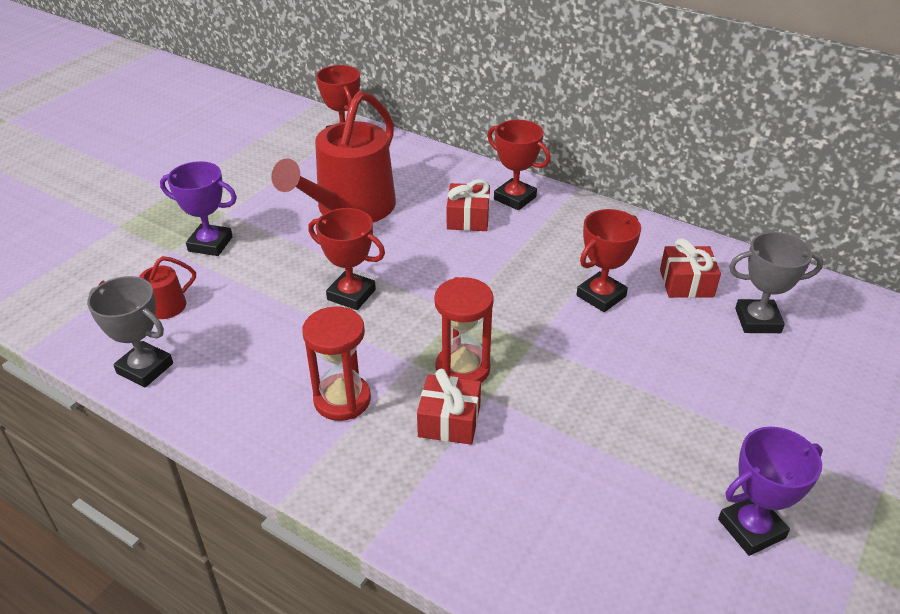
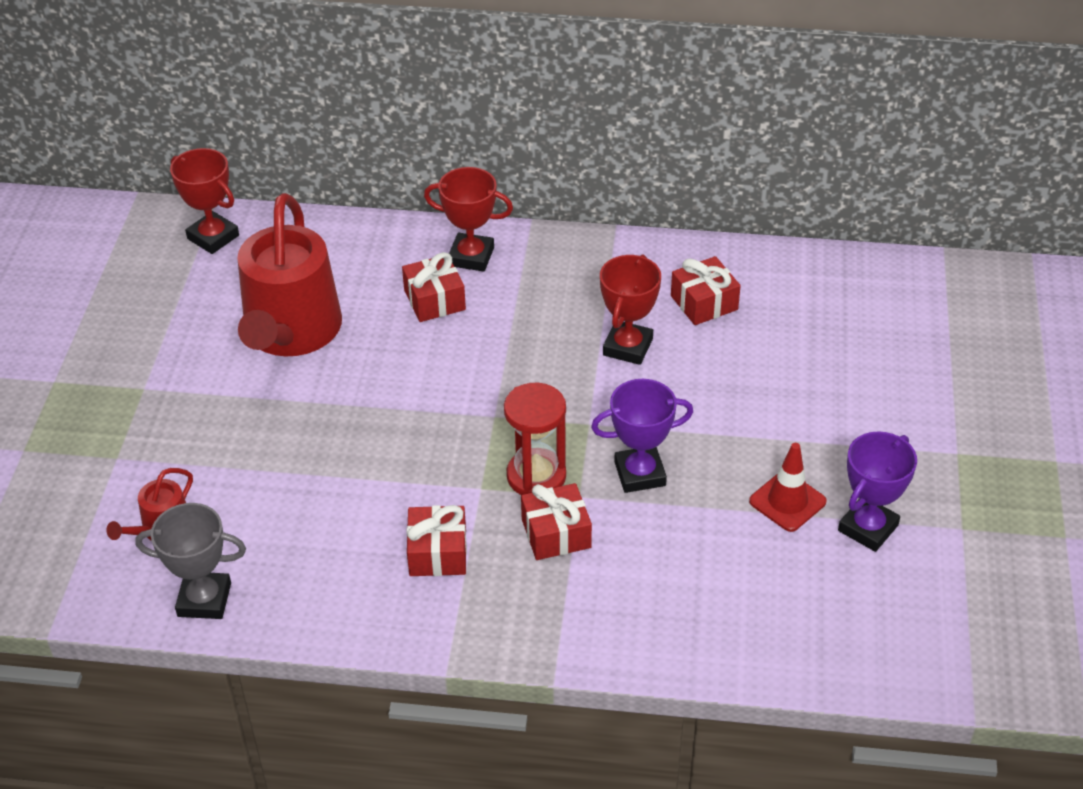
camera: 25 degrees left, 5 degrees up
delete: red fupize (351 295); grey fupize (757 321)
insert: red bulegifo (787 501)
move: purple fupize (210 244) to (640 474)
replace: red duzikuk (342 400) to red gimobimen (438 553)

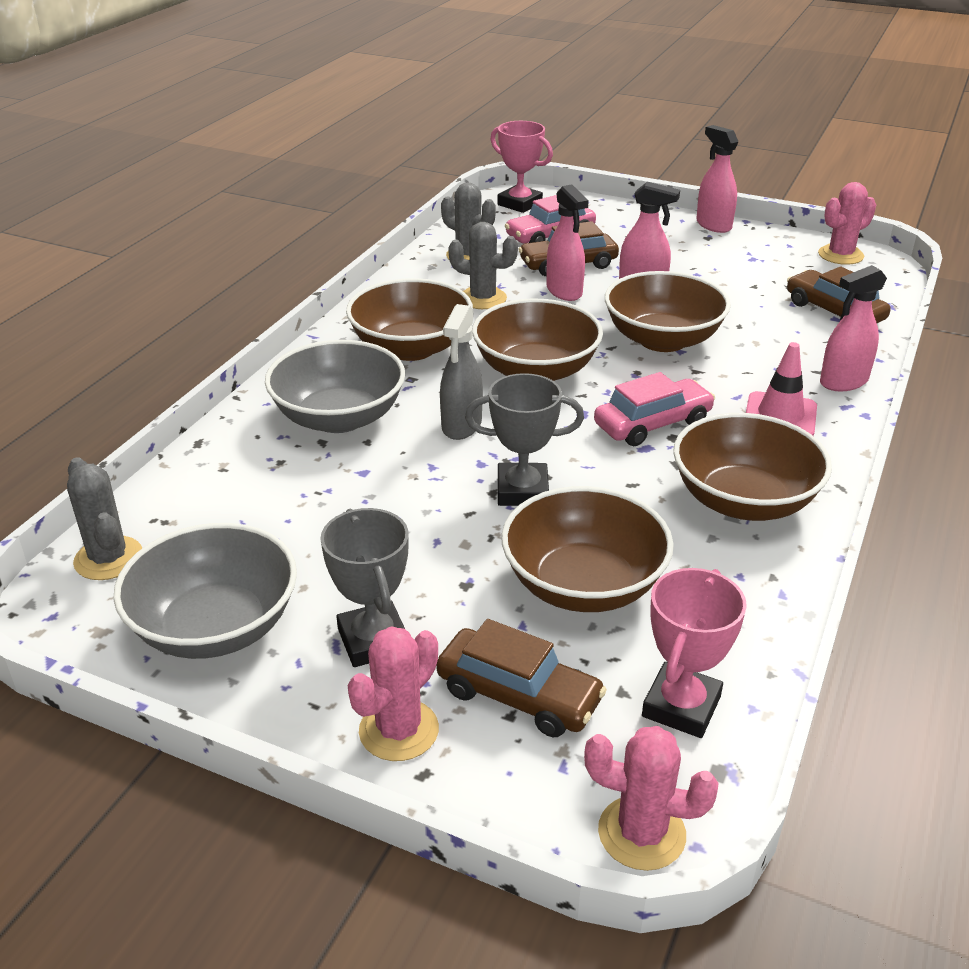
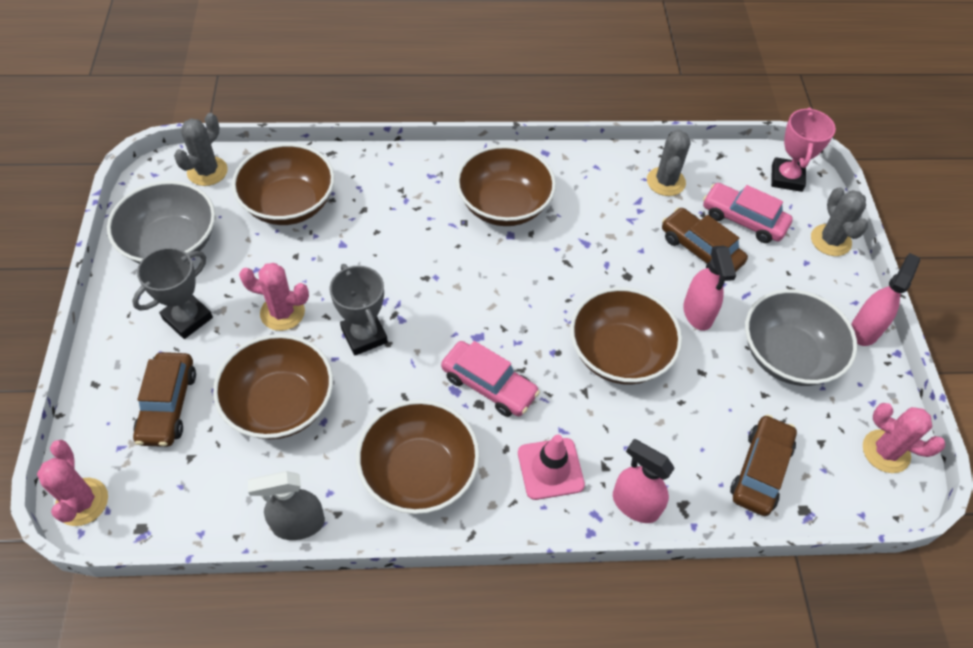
camera: 60 degrees right, 20 degrees up
delete: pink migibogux (564 291); pink fupize (681 706)
move: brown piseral (536 371) to (289 204); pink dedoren (399 730) to (282 312); grey migibogux (461 425) to (298 524); grey piseral (339 417) to (787 355); grey dedoren (483 298) to (830 240)

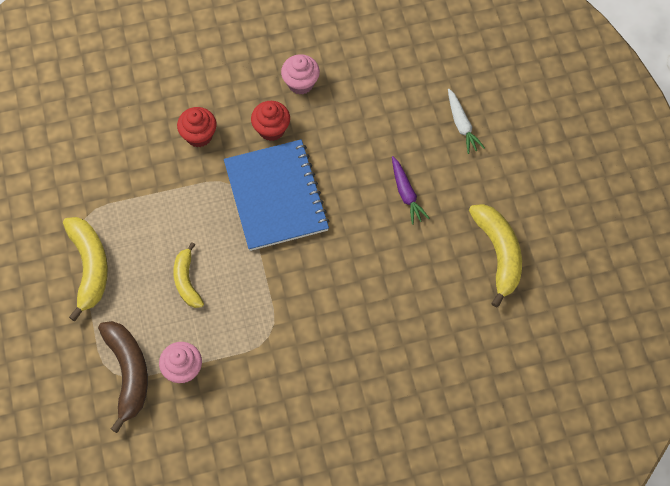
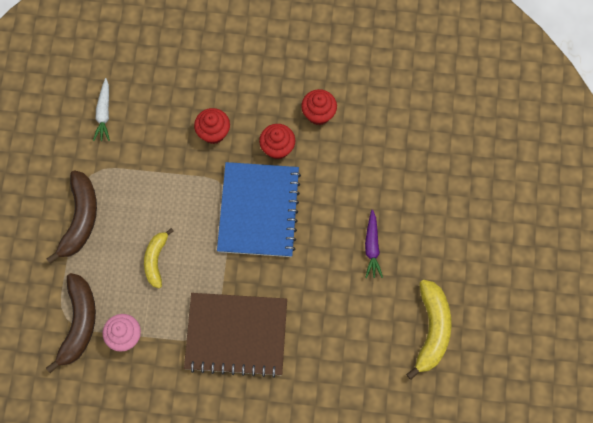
camera: 20 degrees right, 5 degrees up
insert: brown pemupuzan (236 335)
move: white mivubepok (461 124) to (104 113)
recolor: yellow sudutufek (89 267) to brown sudutufek (80 219); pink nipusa (301 83) to red nipusa (318 114)

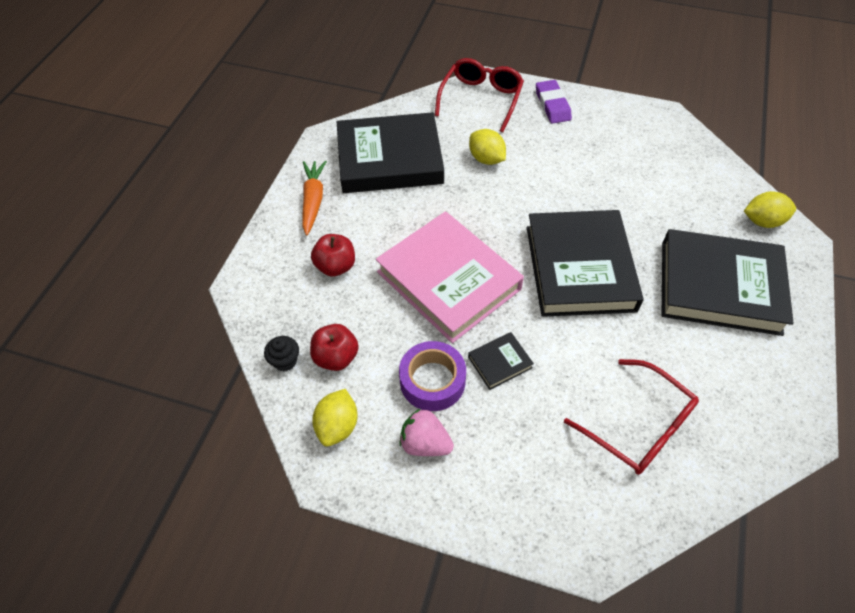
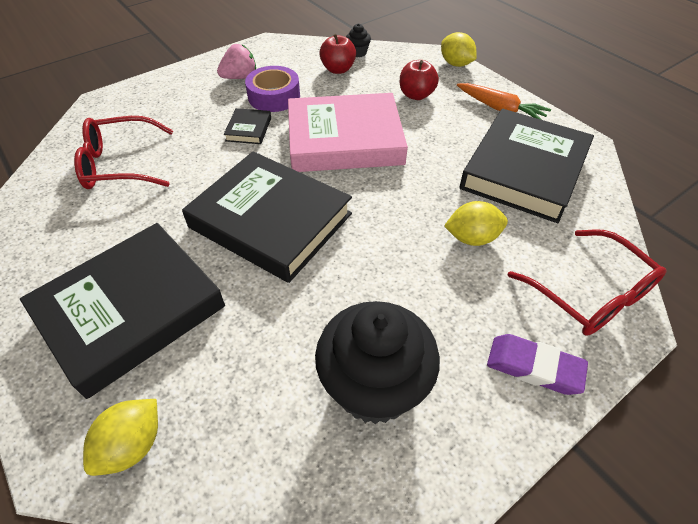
camera: 125 degrees right, 5 degrees down
insert: black nipusa (374 386)
move: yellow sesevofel (337 426) to (456 64)

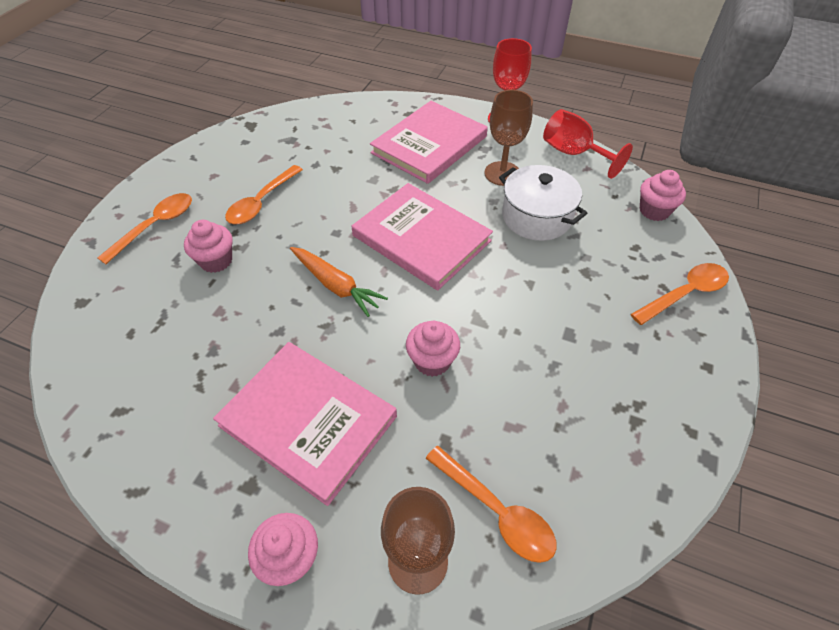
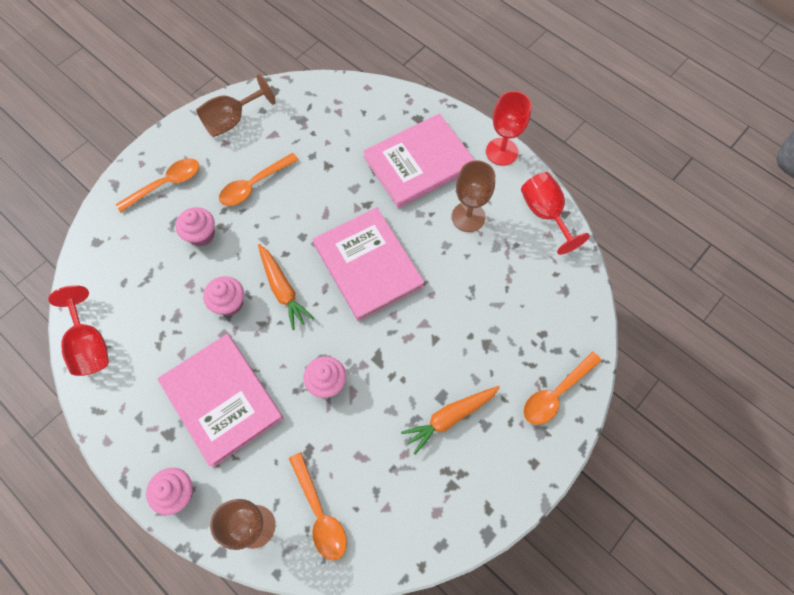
camera: 20 degrees right, 15 degrees up
delete: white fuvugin (536 217)
insert: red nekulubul (90 345); brown nekulubul (232 121); orange mivubepok (449 417)
move: pink nipusa (654 211) to (229 303)
rotate: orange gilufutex (684 294) = (556 393) 150 degrees clockwise

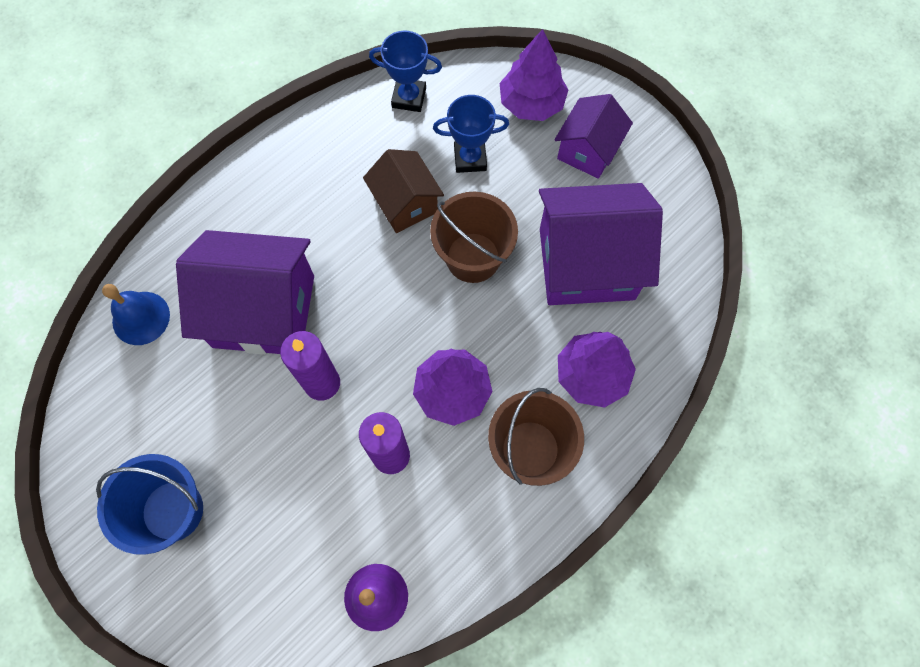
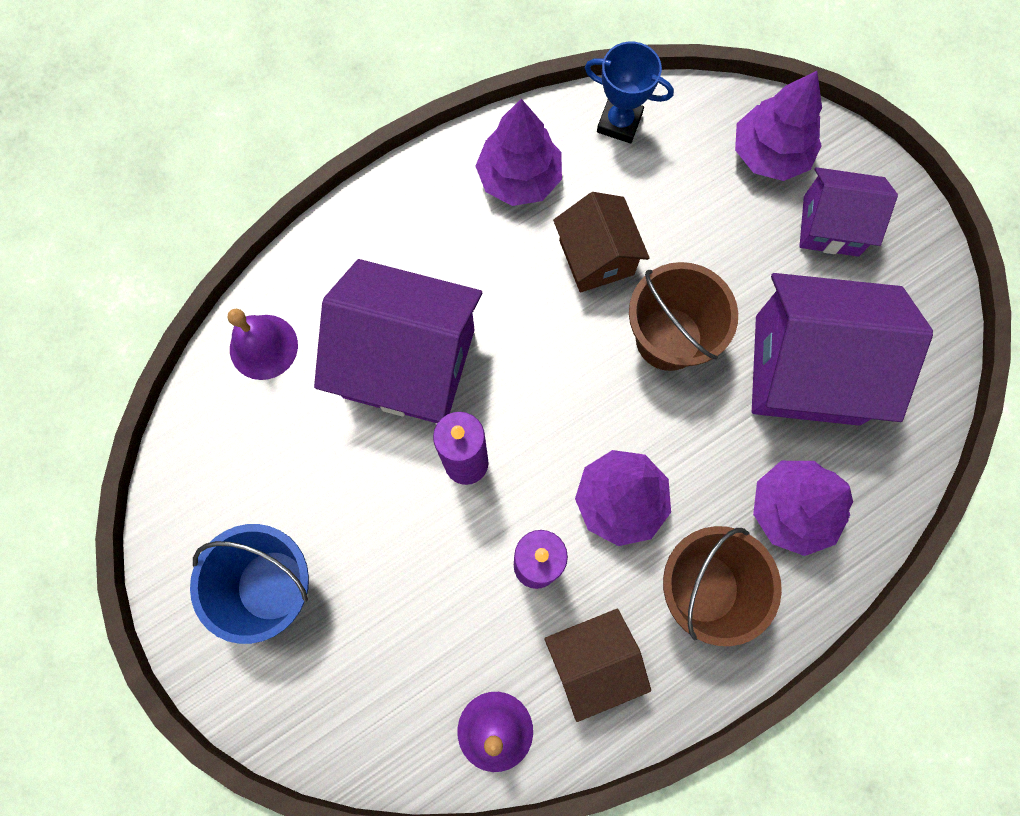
camera: 10 degrees right, 5 degrees up
delete: blue fupize (470 158)
insert: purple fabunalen (519 178); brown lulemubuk (592 661)
recolor: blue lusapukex (141 318) to purple lusapukex (263 347)
rotate: purple lulemubuk (588 150) = (831 226) 60 degrees clockwise

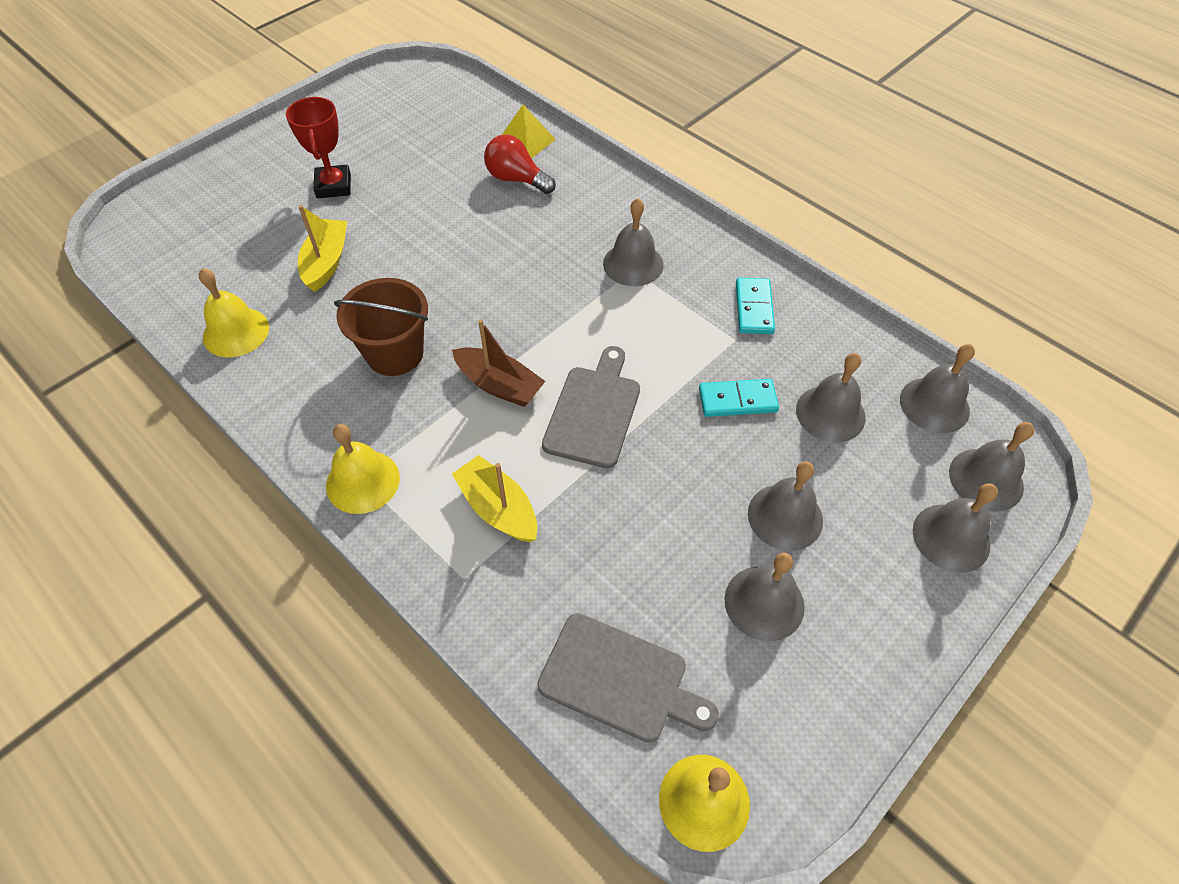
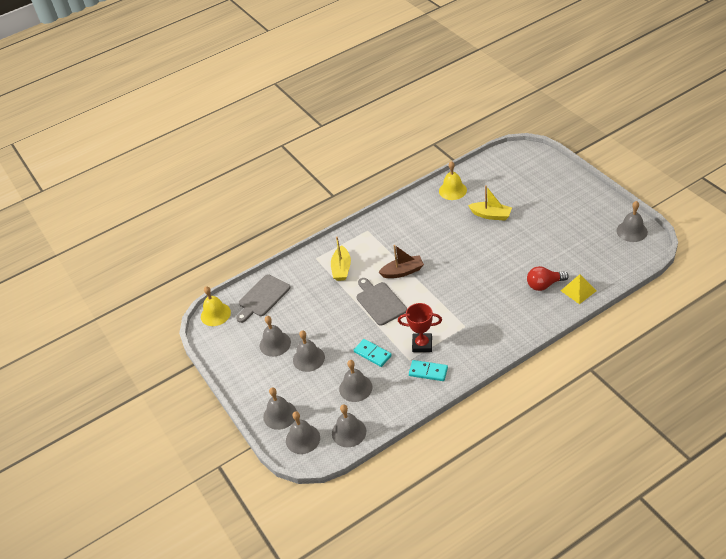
camera: 110 degrees right, 10 degrees down
delete: yellow lusapukex (362 481); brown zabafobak (395 353)
move: red fupize (333 186) to (422 344); grey lusapukex (633 264) to (632 231)
rotate: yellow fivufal (498 508) = (341 269) 120 degrees clockwise; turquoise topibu (737 400) = (372 354) 60 degrees counterclockwise; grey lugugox (594 412) = (380 302) 150 degrees counterclockwise; brown fivufal (499 385) = (402 272) 150 degrees counterclockwise; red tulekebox (516 179) = (544 285) 150 degrees counterclockwise

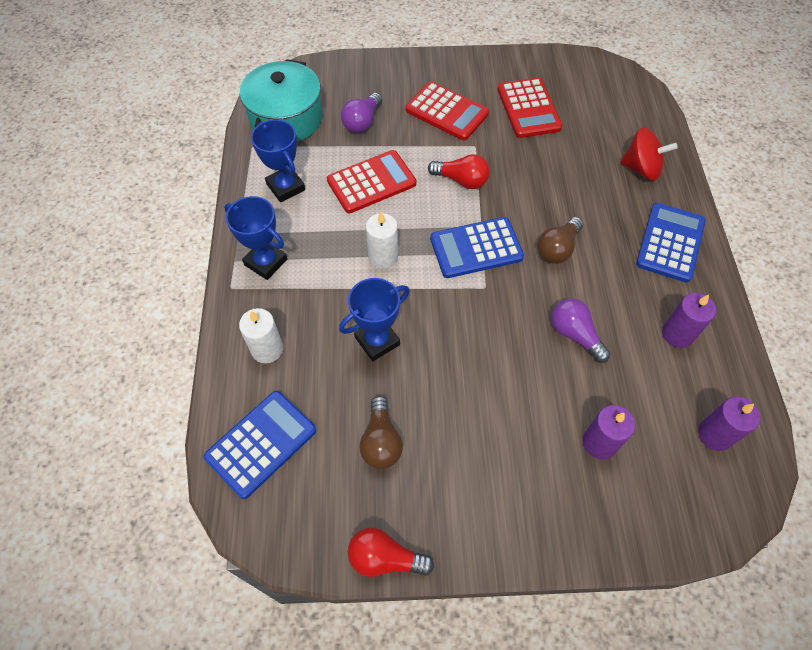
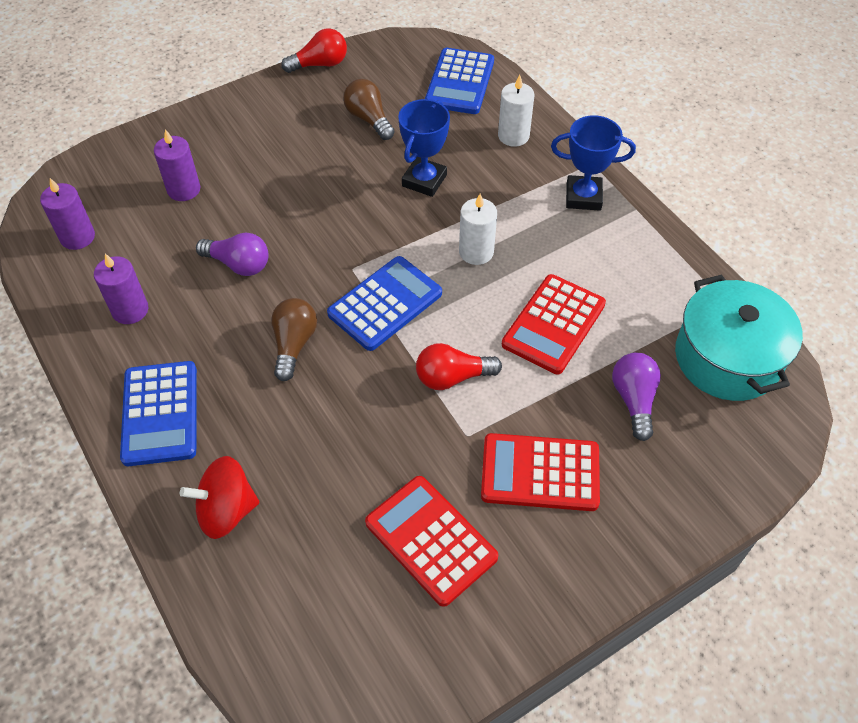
camera: 150 degrees right, 5 degrees down
delete: blue fupize (286 187)

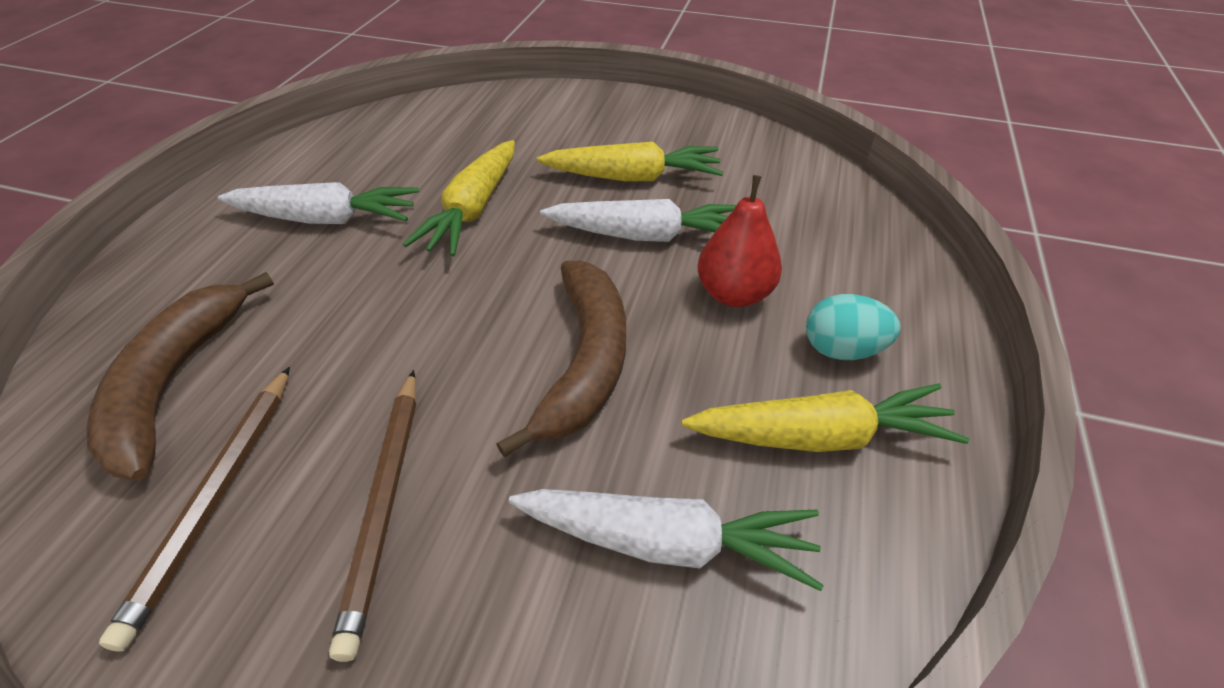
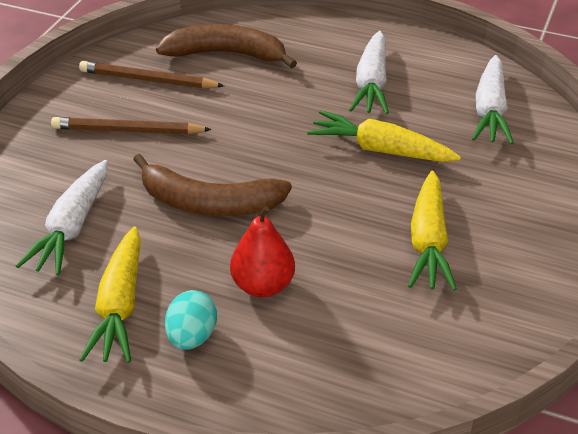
camera: 95 degrees right, 5 degrees down
move: white mivubepok (646 235) to (490 110)

